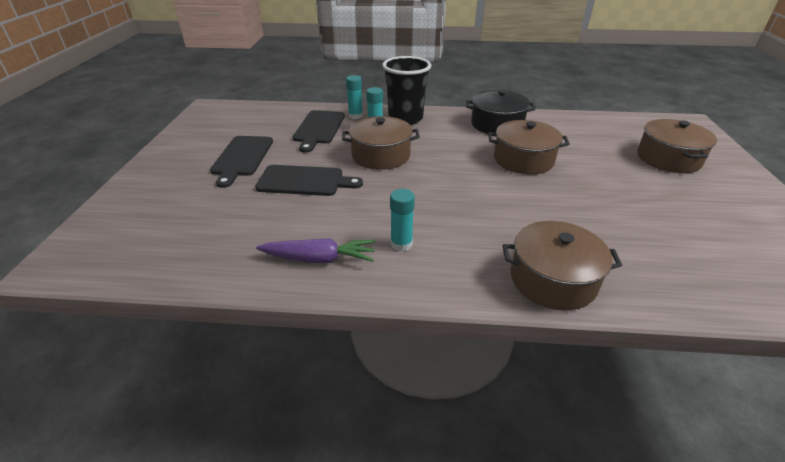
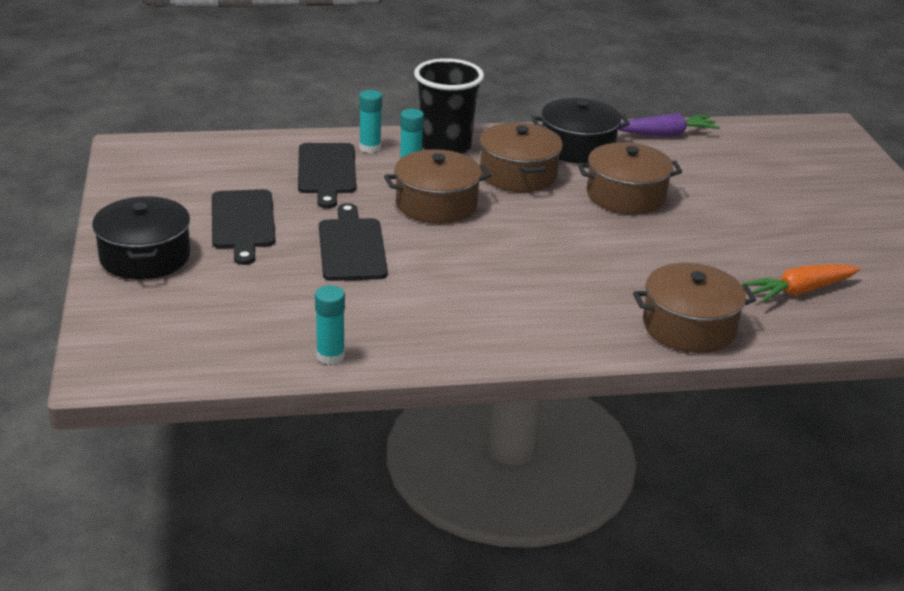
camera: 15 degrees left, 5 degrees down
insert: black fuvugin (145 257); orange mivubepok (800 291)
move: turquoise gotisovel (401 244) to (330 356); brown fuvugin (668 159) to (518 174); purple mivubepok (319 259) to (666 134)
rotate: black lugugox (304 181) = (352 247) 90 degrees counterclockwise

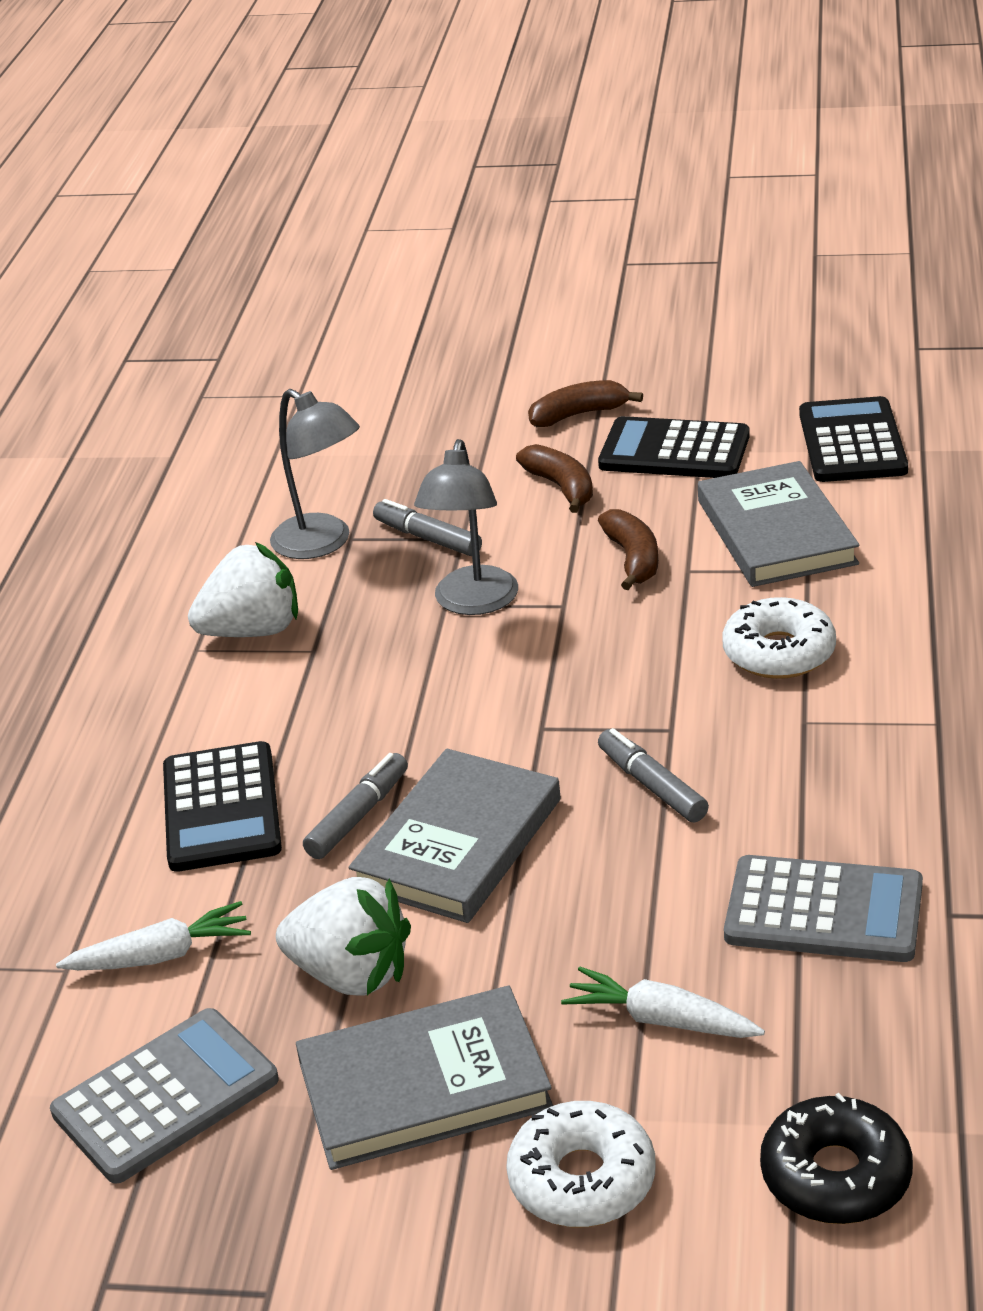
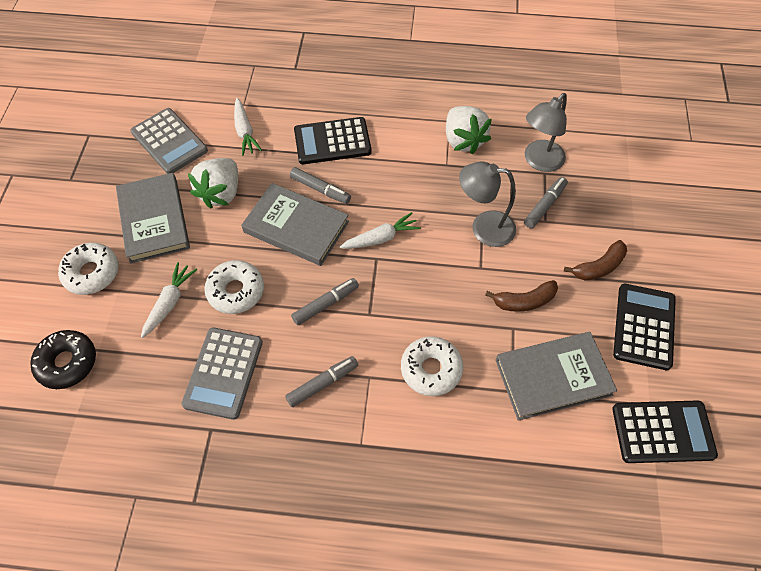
camera: 85 degrees right, 25 degrees up
delete: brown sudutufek (578 414)
insert: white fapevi (236 291); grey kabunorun (322 383); white mivubepok (381 238)

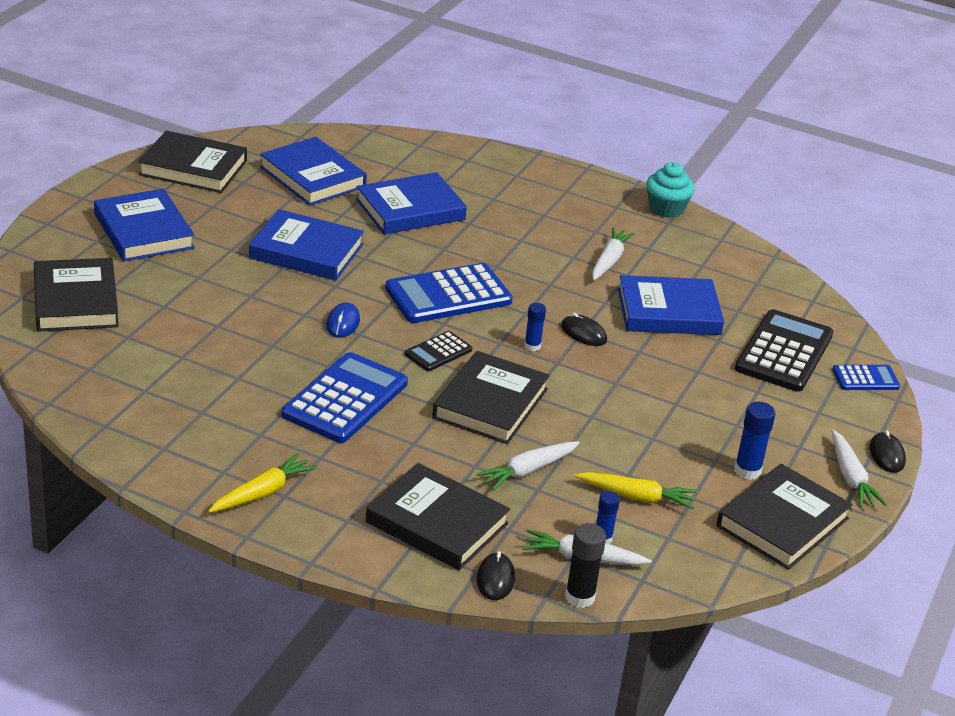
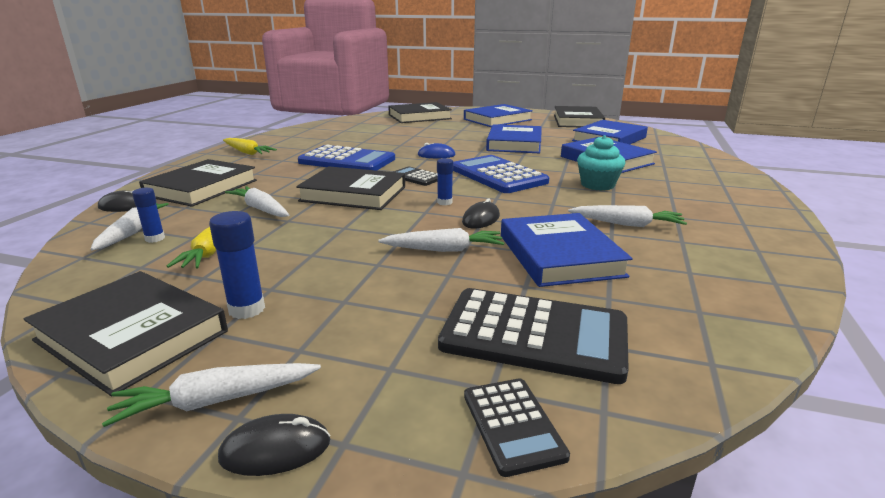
camera: 85 degrees right, 10 degrees down
delete: black gotisovel (579 597)
insert: white mivubepok (444 249)
move: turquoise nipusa (666 209) to (597 185)
recolor: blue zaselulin (865 379) to black zaselulin (512 425)

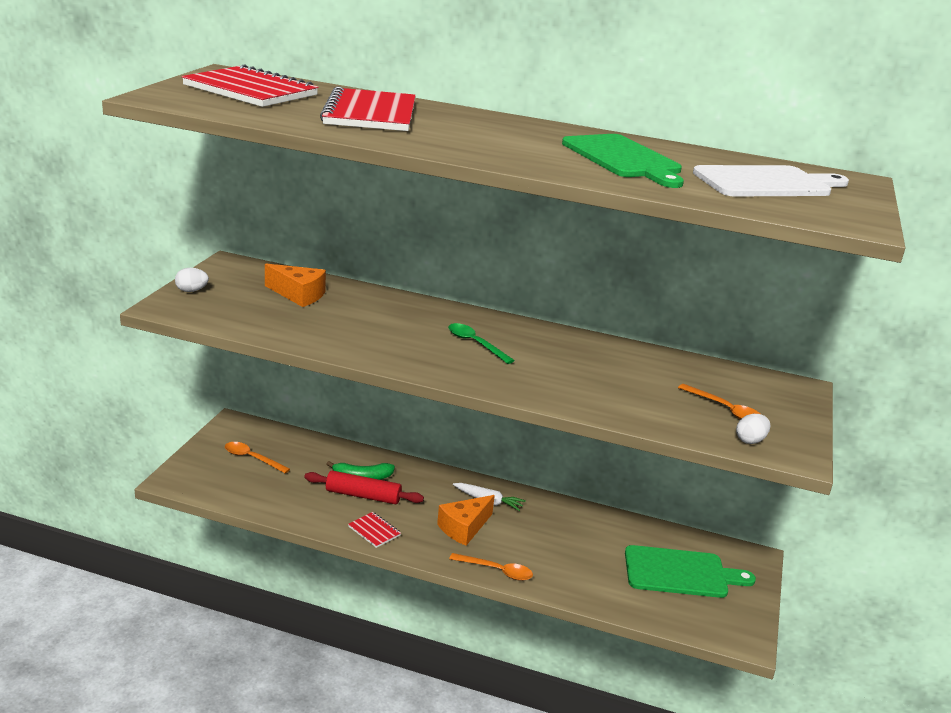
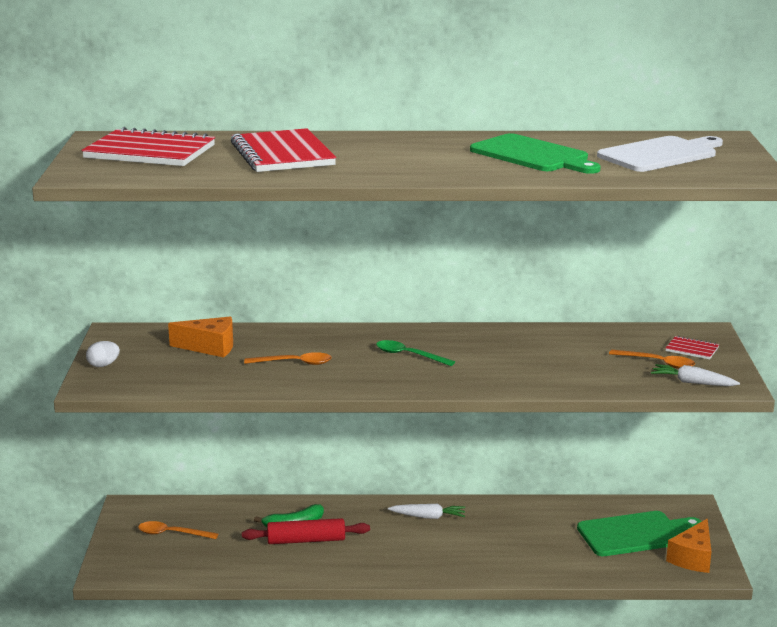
camera: 15 degrees left, 5 degrees down
move: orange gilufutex (496 571) to (294 363); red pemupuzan (374 531) to (692 349); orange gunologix (464 528) to (693 558)
replace: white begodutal (750 440) to white mivubepok (693 382)

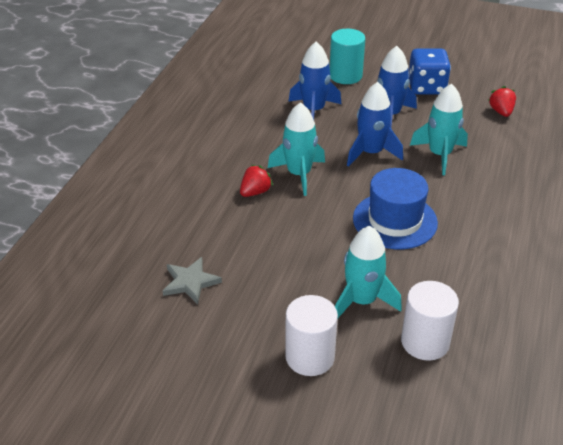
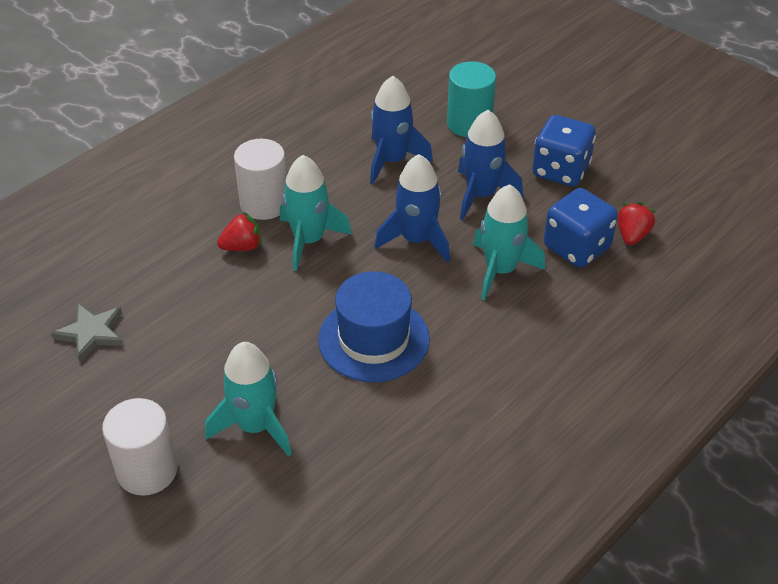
camera: 25 degrees right, 5 degrees up
insert: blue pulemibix (576 247)
move: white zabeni (425 342) to (264 203)

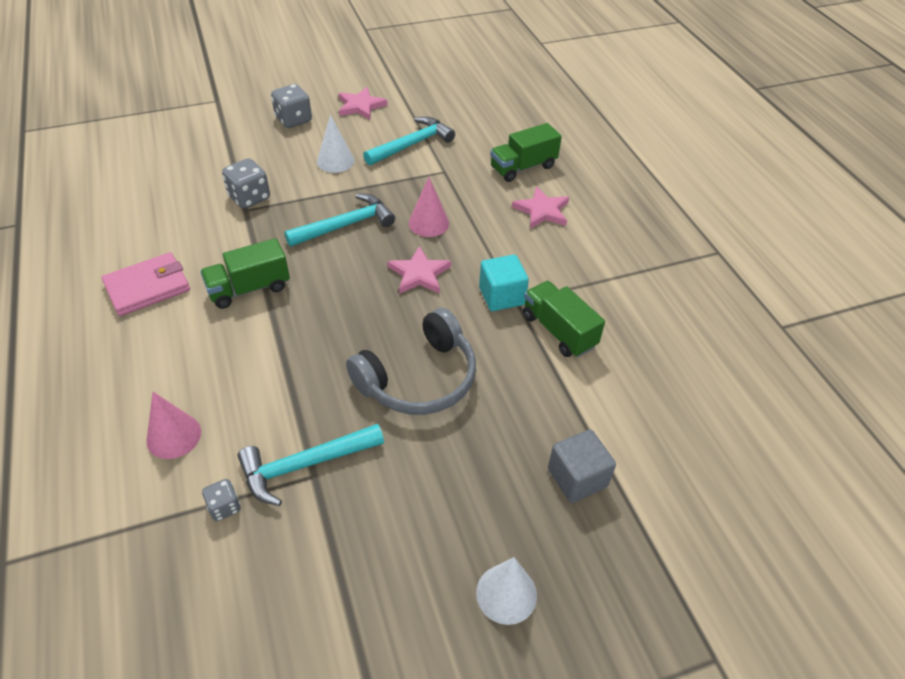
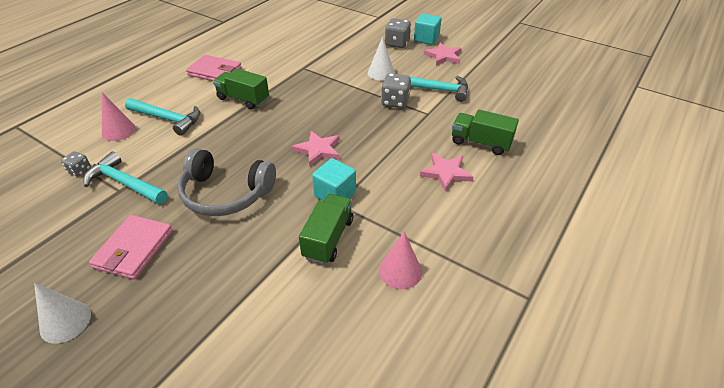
camera: 55 degrees right, 5 degrees down
delete: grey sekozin (577 478)
insert: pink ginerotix (134 249); turquoise sekozin (426 39)
move: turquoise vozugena (345 225) to (167 119); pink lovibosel (428 223) to (400 271); grey pulemibix (249 198) to (395 102)

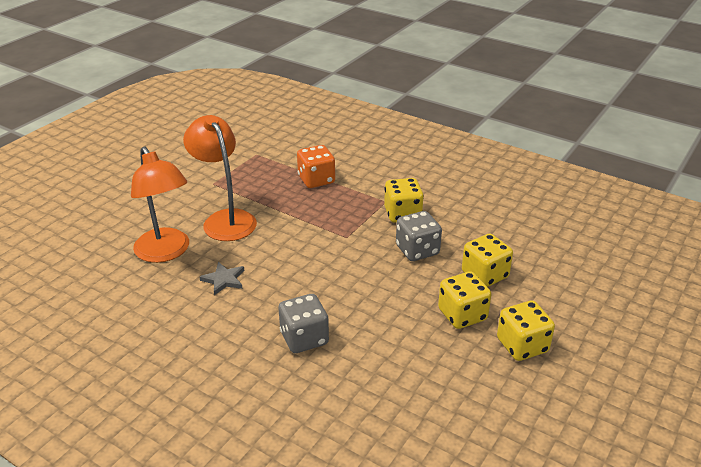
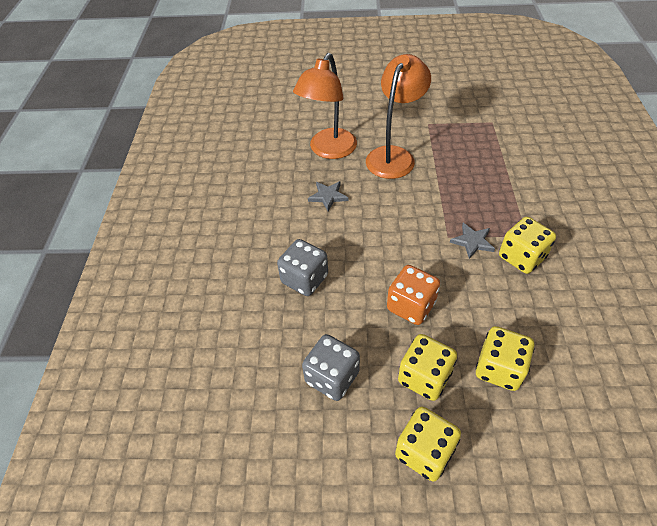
camera: 60 degrees right, 15 degrees up
insert: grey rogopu (472 242)
move: grey pulemibix (417 250) to (332 377); orange pulemibix (316 180) to (411 306)

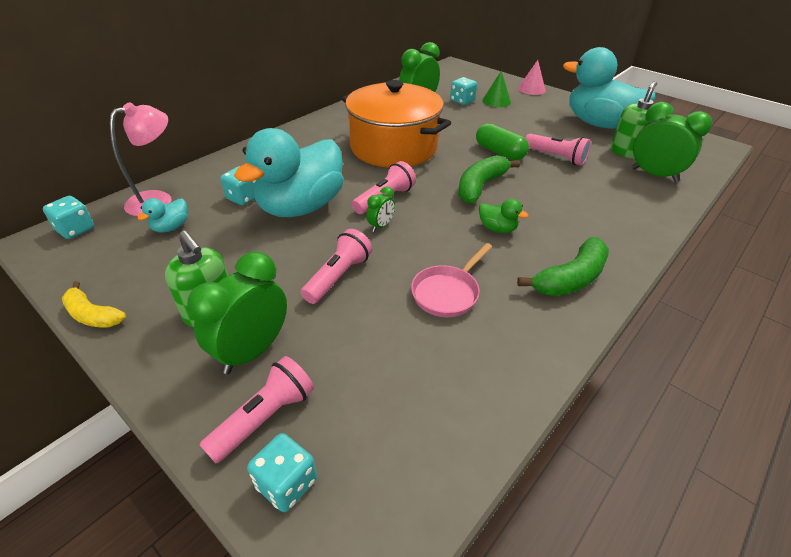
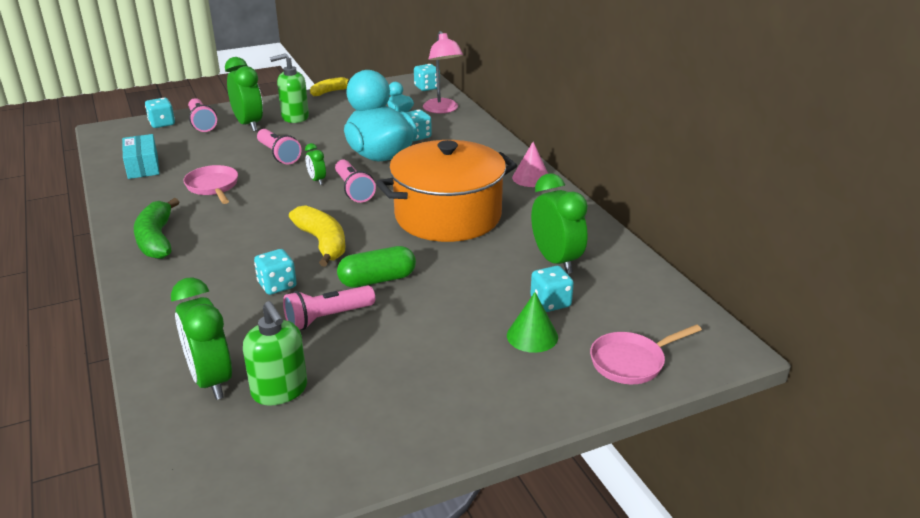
camera: 115 degrees right, 10 degrees down
delete: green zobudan (497 229); turquoise zobudan (598 124)
insert: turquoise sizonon (143 166); turquoise pulemibix (277 285); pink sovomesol (631 362)
move: pink lovibosel (531 89) to (531 178)
recolor: green sudutufek (480 186) to yellow sudutufek (322 243)
rotate: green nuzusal (654 175) = (211 380) 90 degrees clockwise

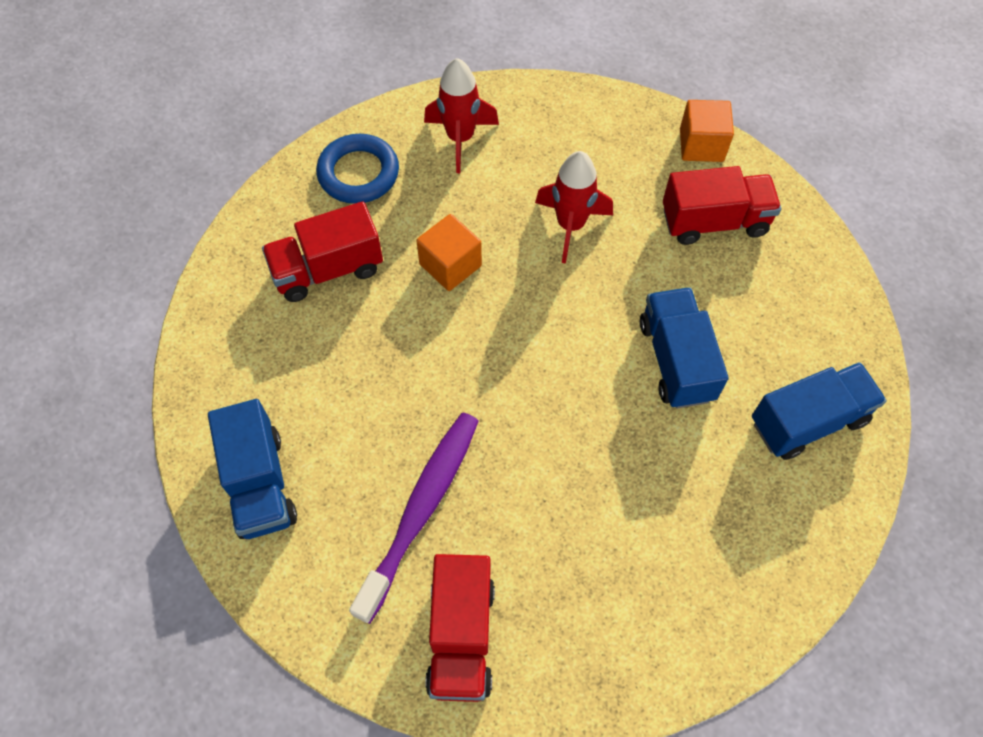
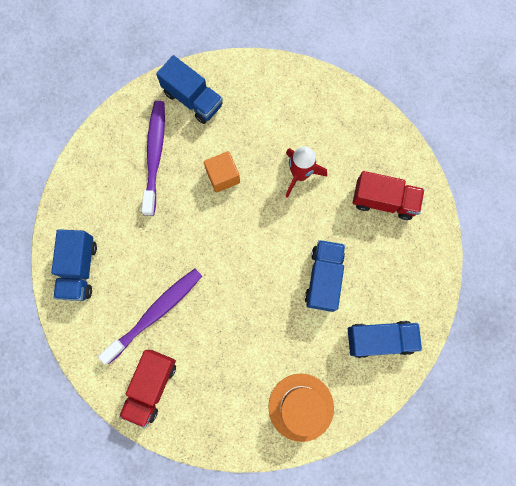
camera: 20 degrees right, 15 degrees up
delete: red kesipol (460 138); orange sekozin (701 145)
insert: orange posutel (301 407)
replace: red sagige (328 269) to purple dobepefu (155 156); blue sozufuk (358 173) to blue sagige (193 99)

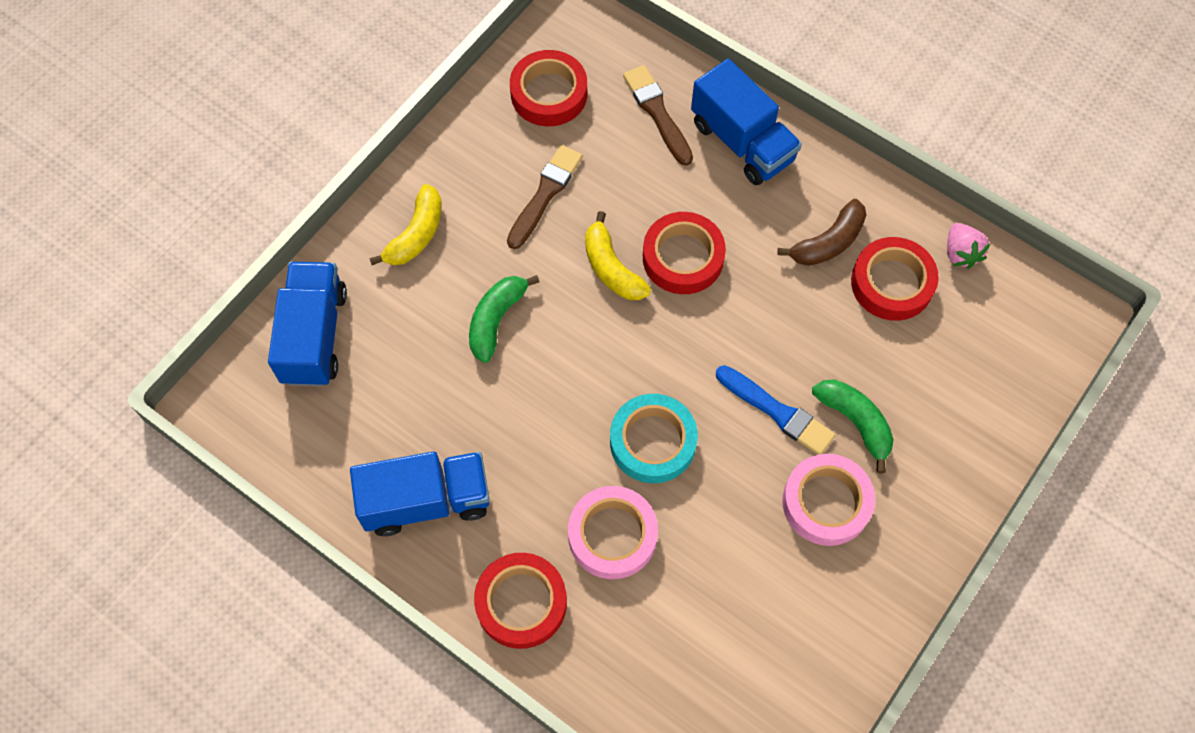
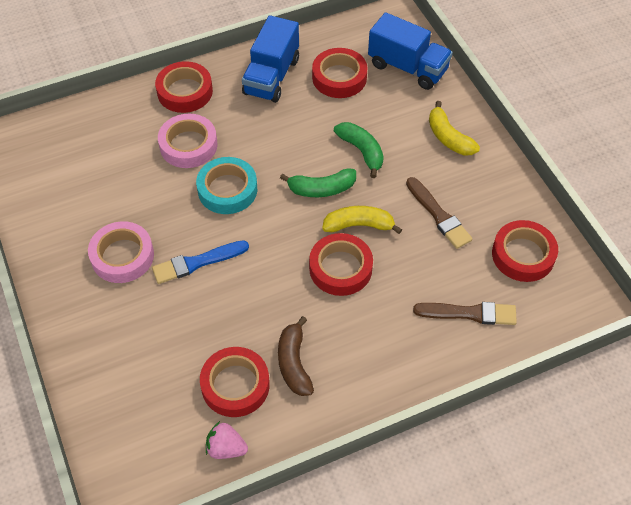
camera: 120 degrees right, 10 degrees down
delete: blue sagige (742 142)
insert: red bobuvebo (339 77)
move: green sudutufek (855 422) to (321 189)

